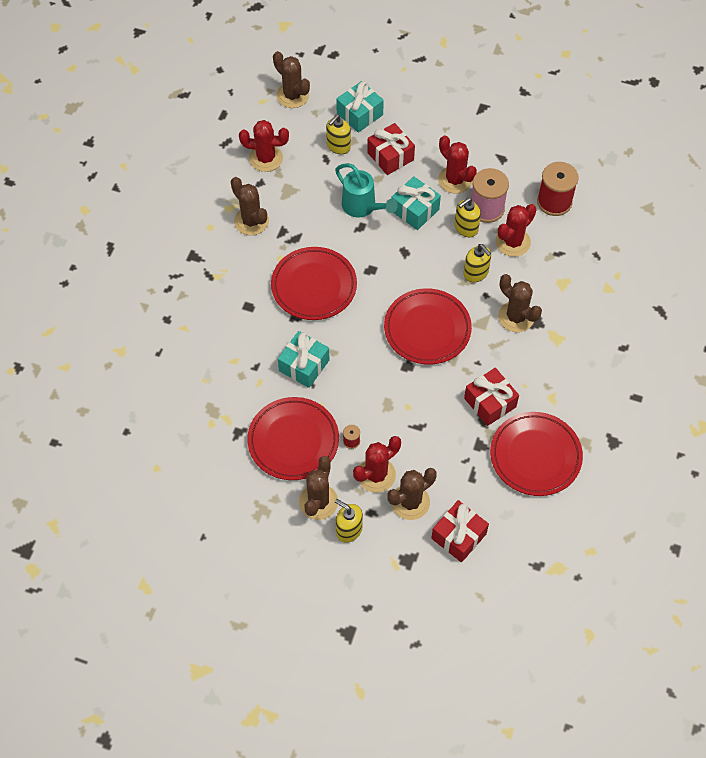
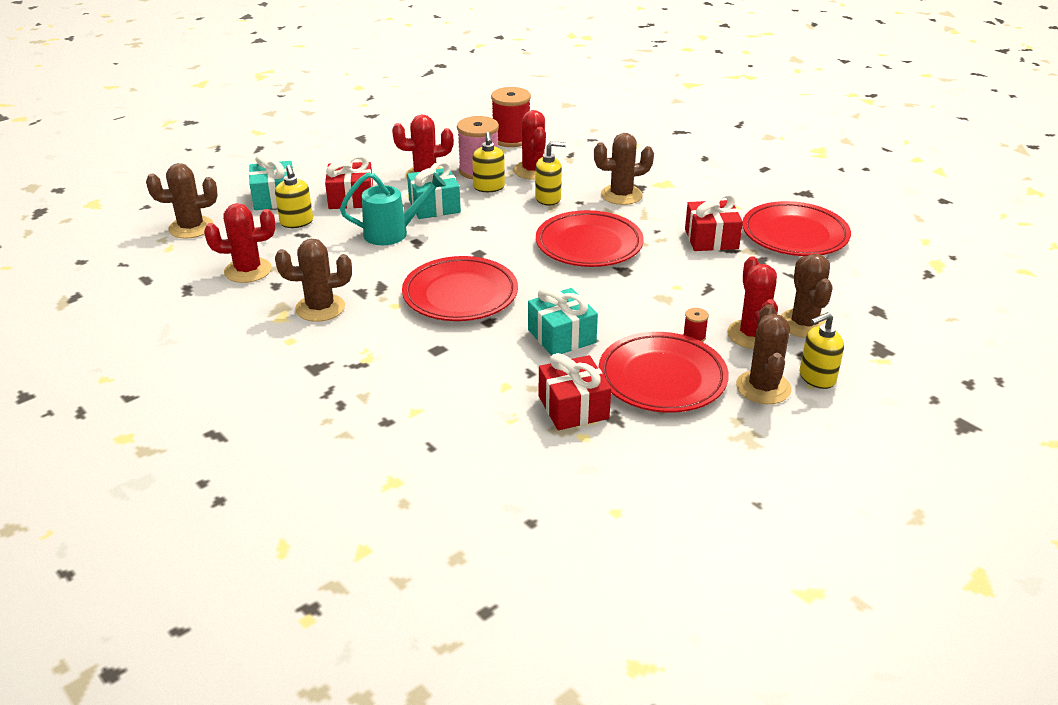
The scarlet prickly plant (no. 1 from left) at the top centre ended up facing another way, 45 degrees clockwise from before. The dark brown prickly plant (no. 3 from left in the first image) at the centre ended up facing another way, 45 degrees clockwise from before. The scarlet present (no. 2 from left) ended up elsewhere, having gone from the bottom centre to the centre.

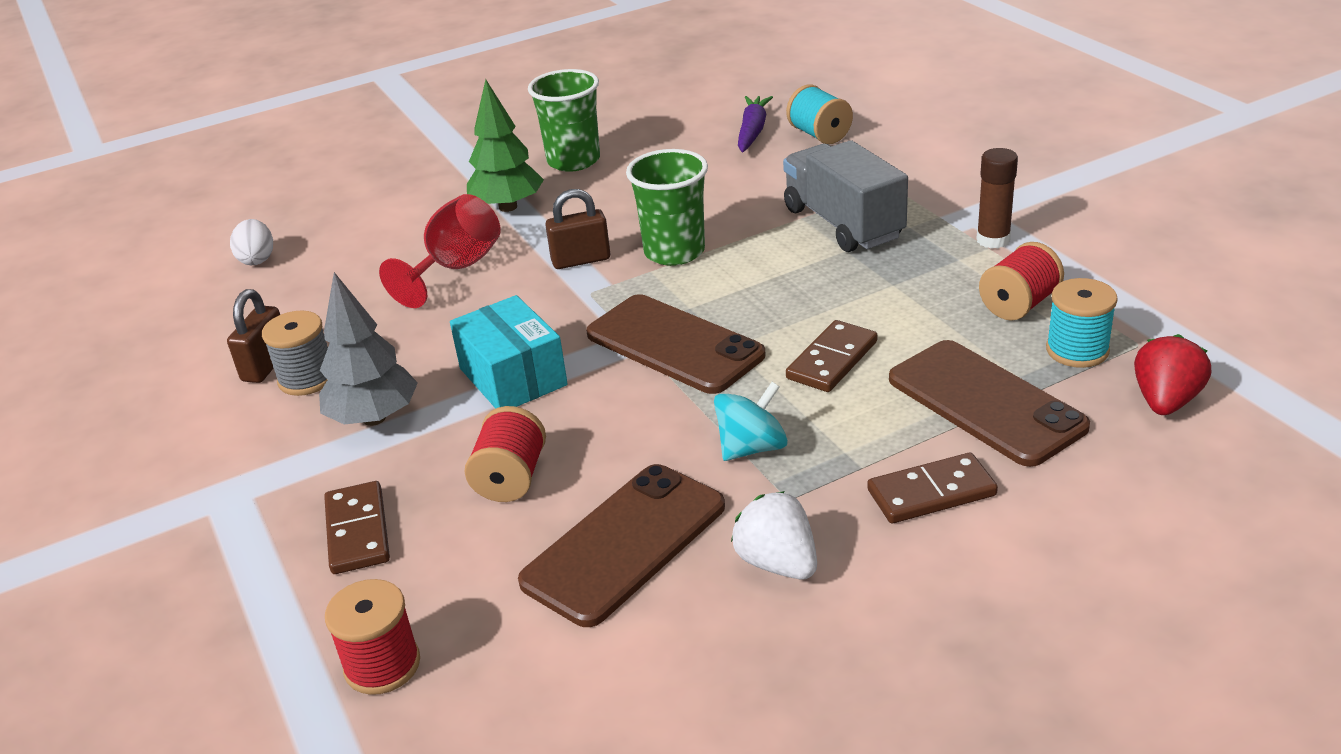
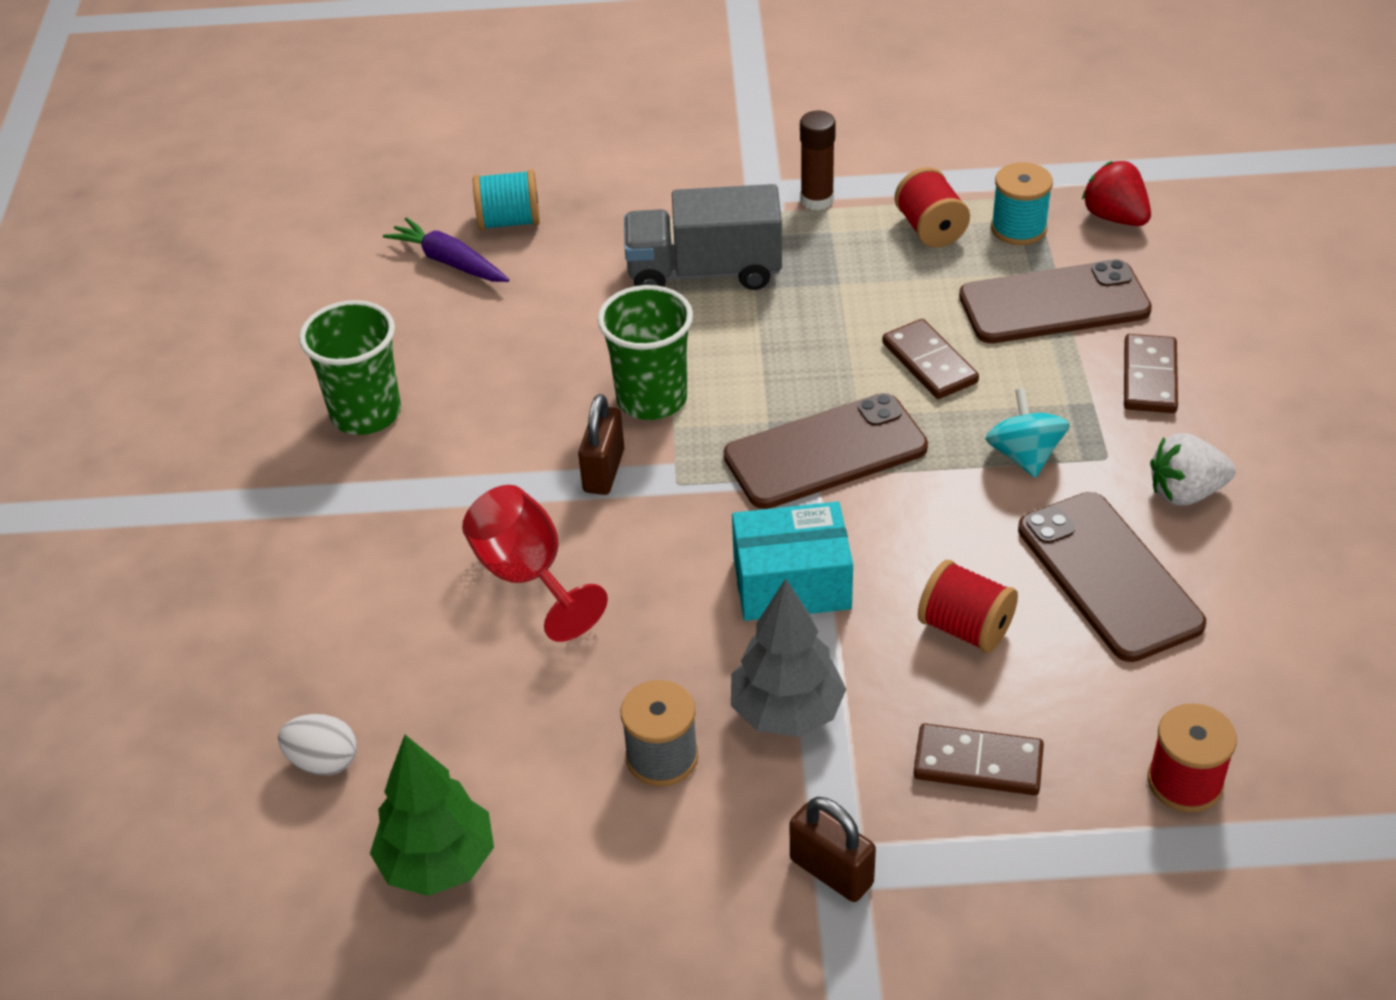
The dark brown lock (no. 1 from left in the first image) ended up elsewhere, having gone from the middle left to the bottom centre. The leaf-green tree ended up elsewhere, having gone from the top centre to the bottom left.

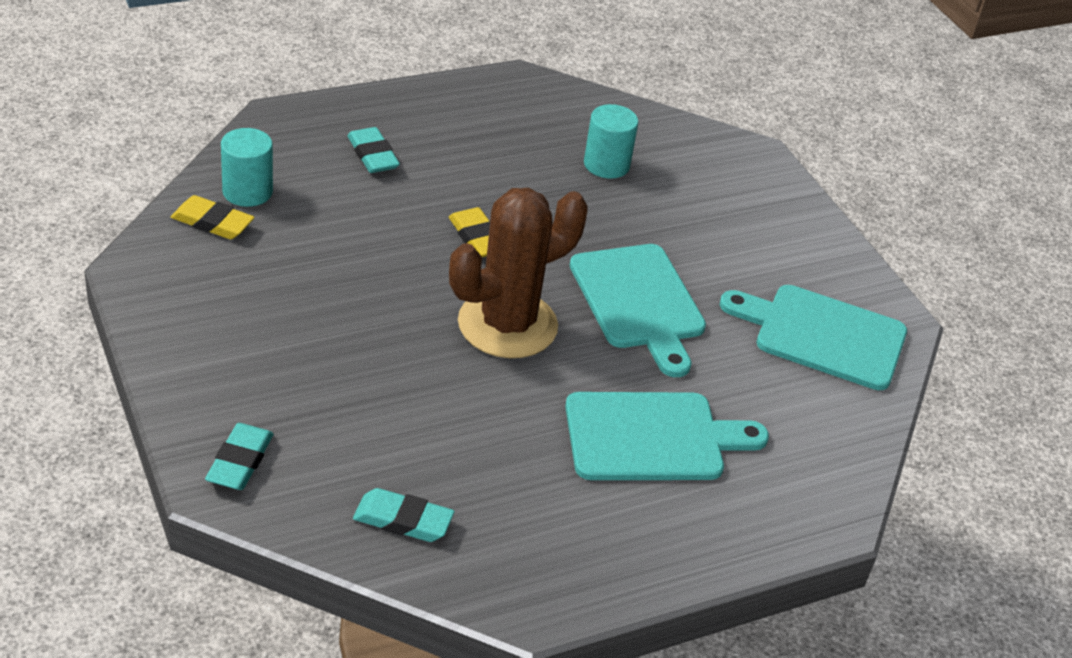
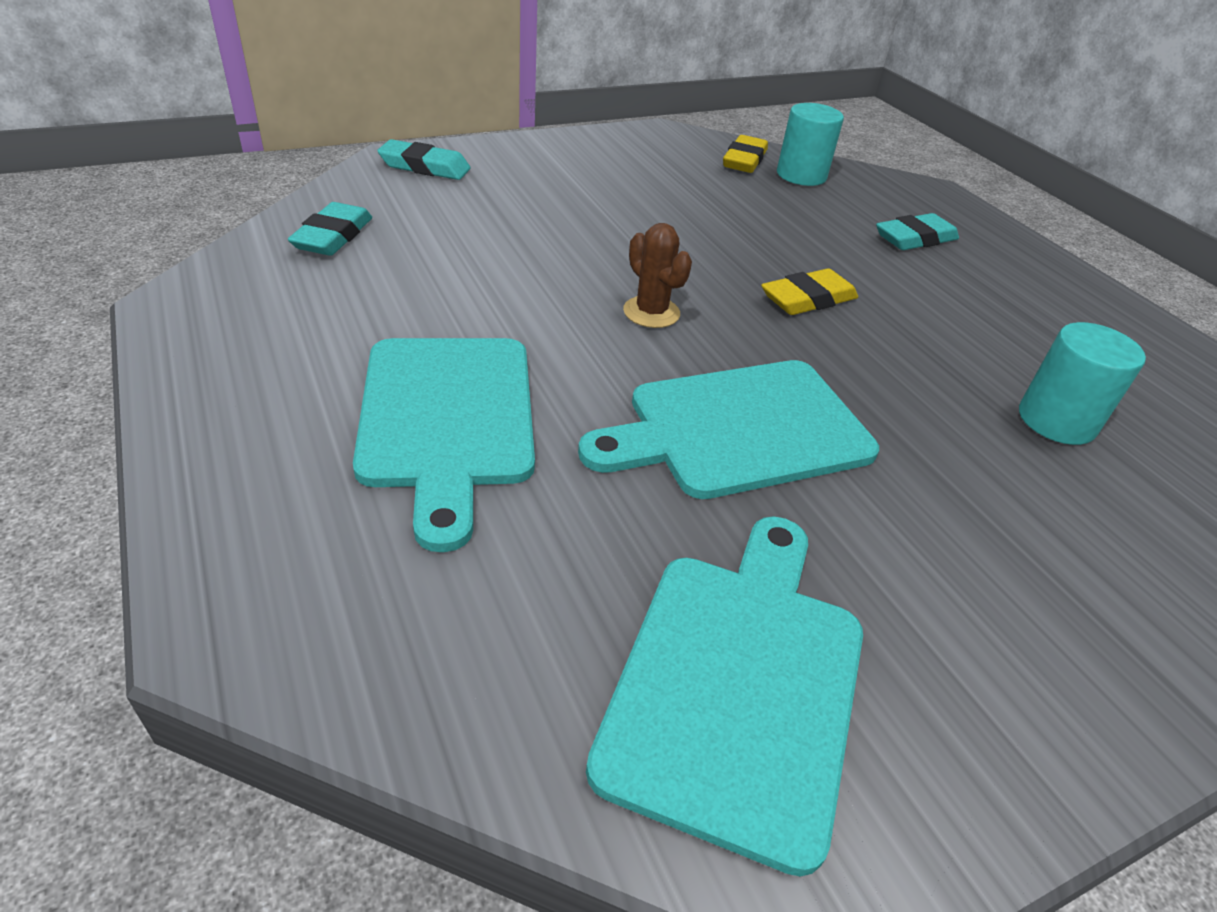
The size of the dark brown prickly plant at the centre changed by a factor of 0.44.

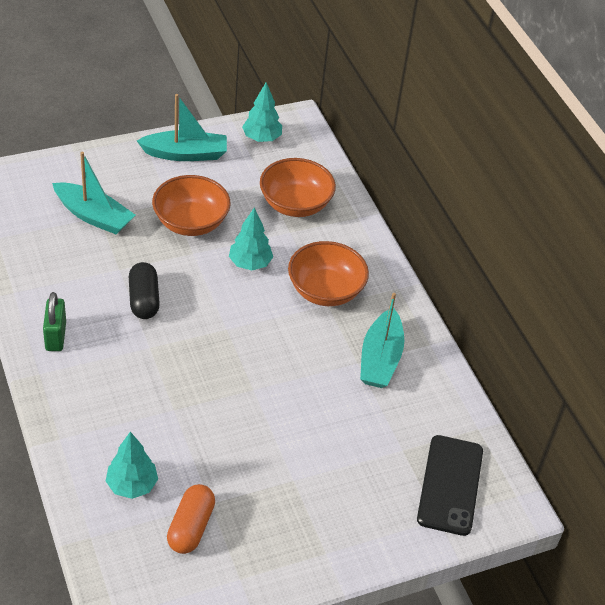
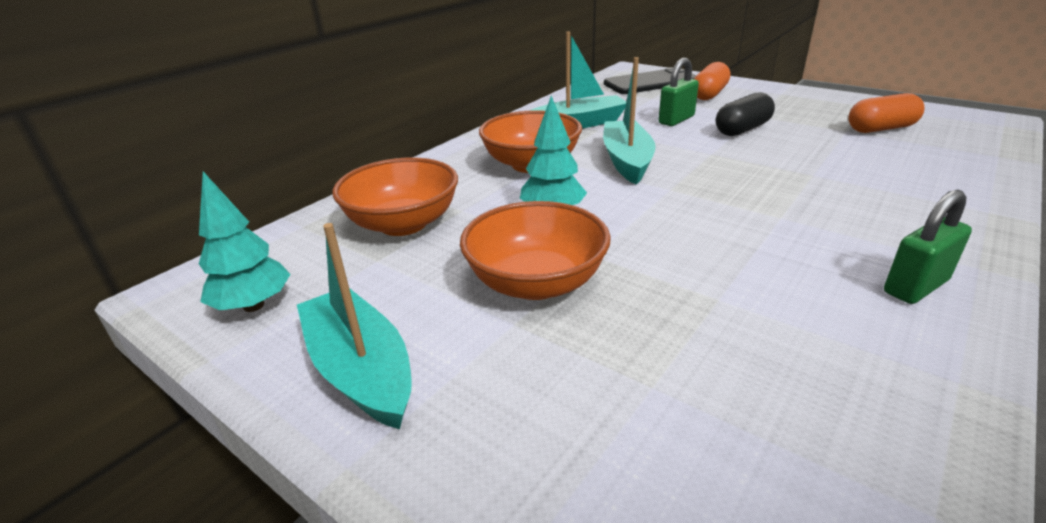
The aqua sailboat (no. 1 from left in the first image) ended up elsewhere, having gone from the top left to the top centre. The second view lost the aqua tree (no. 1 from left) at the bottom left. The ebony pill ended up elsewhere, having gone from the middle left to the top right. The second view gained the leaf-green lock (no. 1 from left) at the top centre. The second view gained the bright orange pill (no. 1 from left) at the top right.

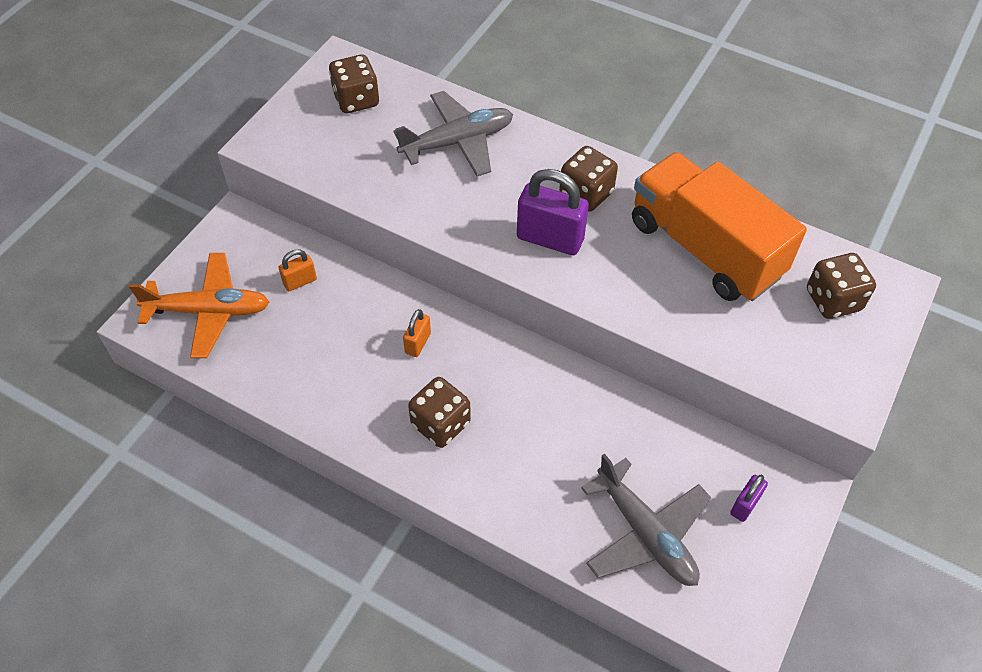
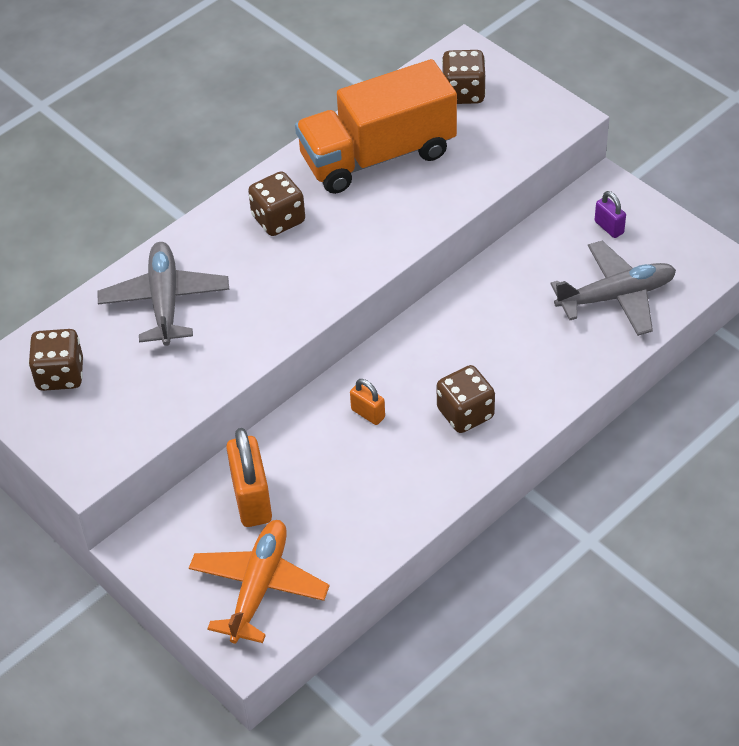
The size of the bright orange lock (no. 1 from left) at the middle left changed by a factor of 1.91. The second view lost the royal purple lock (no. 1 from left) at the top centre.

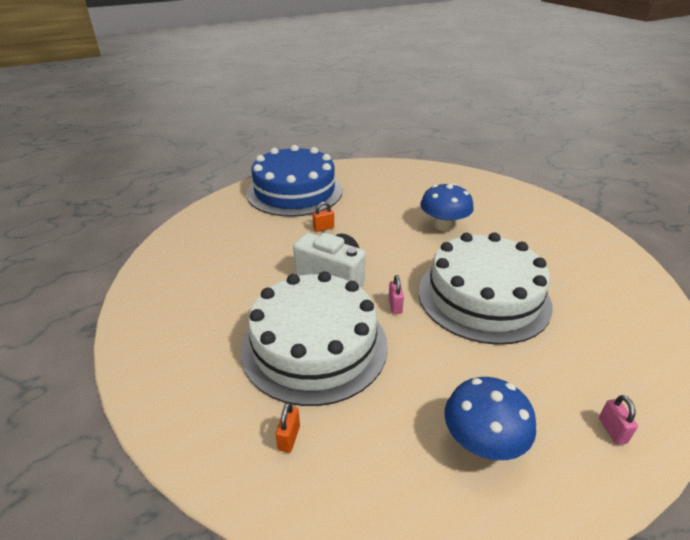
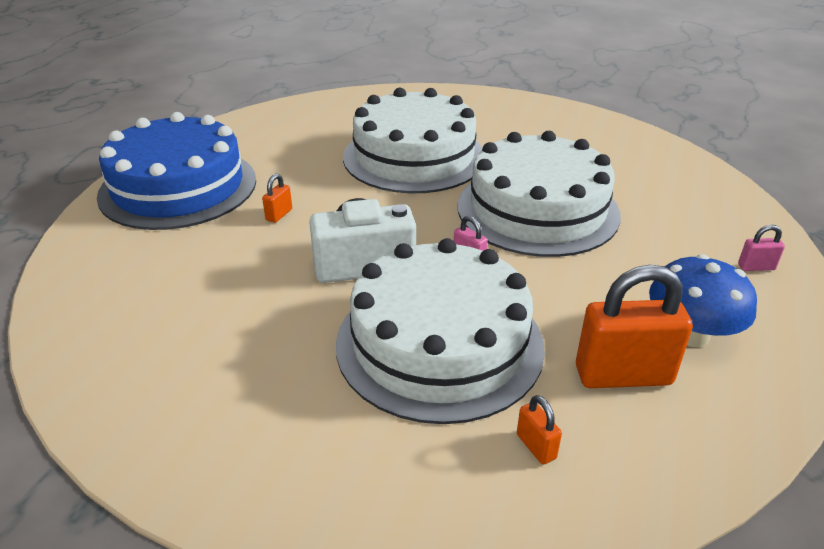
Where the blue toadstool (no. 1 from left) stood at the centre, the white cake (no. 1 from left) came to stand at the top centre. The rosy lock (no. 2 from left) at the bottom right ended up facing another way, 45 degrees counterclockwise from before. The second view gained the bright orange lock (no. 3 from left) at the middle right.

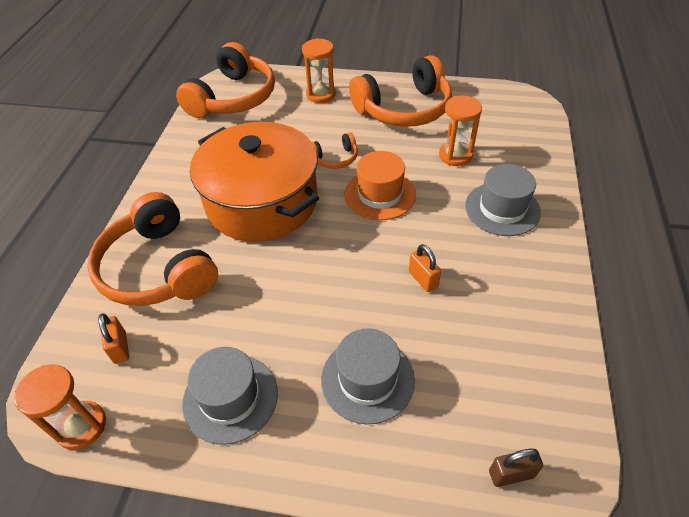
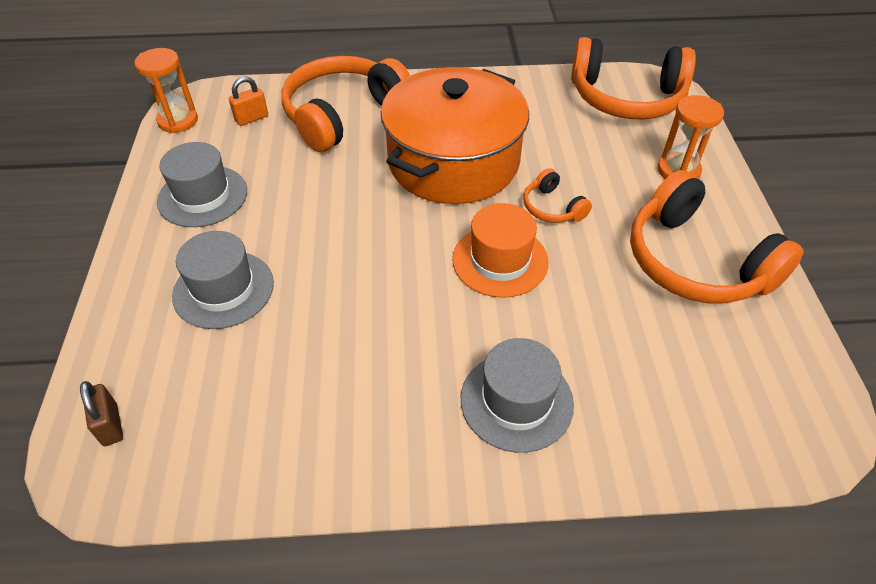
The second view lost the bright orange lock (no. 2 from left) at the centre. The second view lost the bright orange sandglass (no. 3 from left) at the top right.

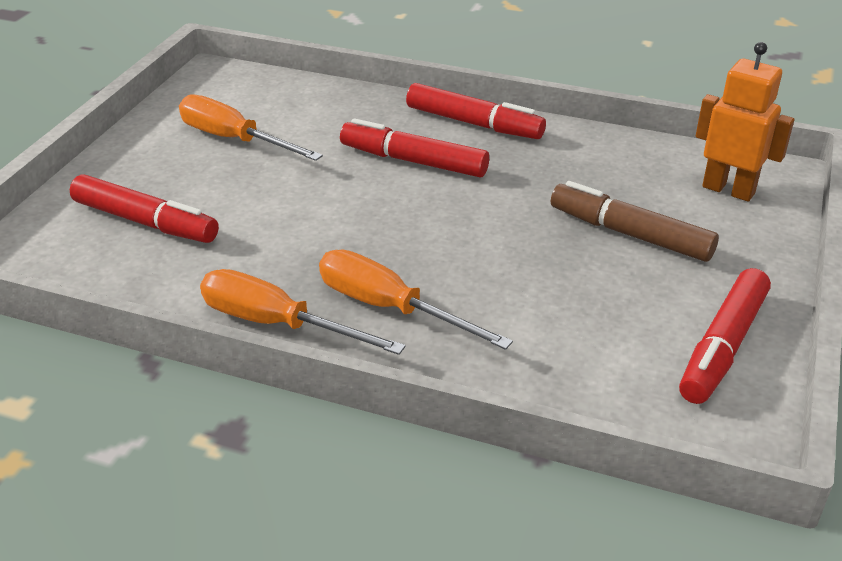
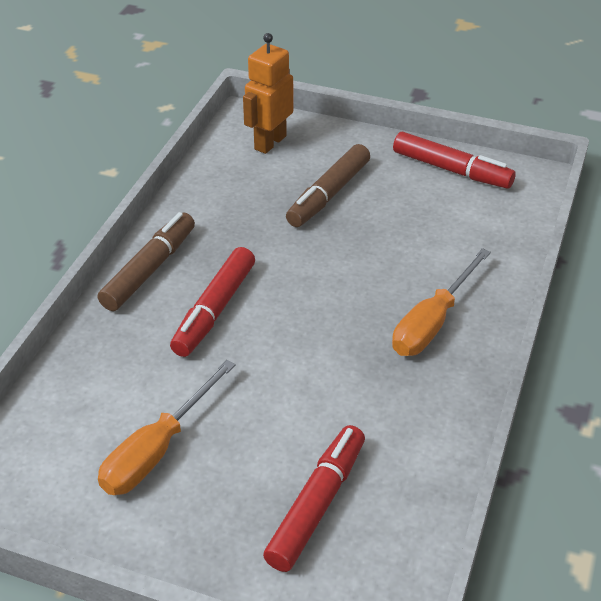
The second view lost the bright orange flat screwdriver (no. 2 from left) at the centre. What was the scarlet felt pen (no. 3 from left) at the top centre turned into the dark brown felt pen (no. 1 from left) at the middle left.

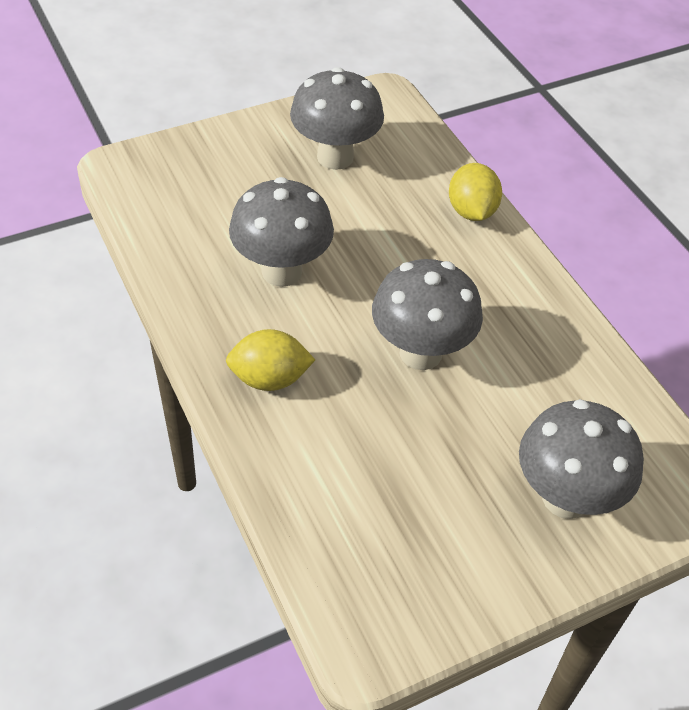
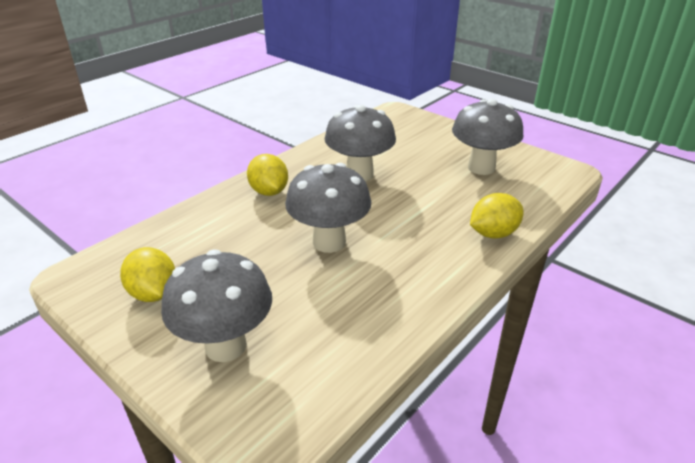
The second view gained the yellow lemon (no. 1 from left) at the middle left.

